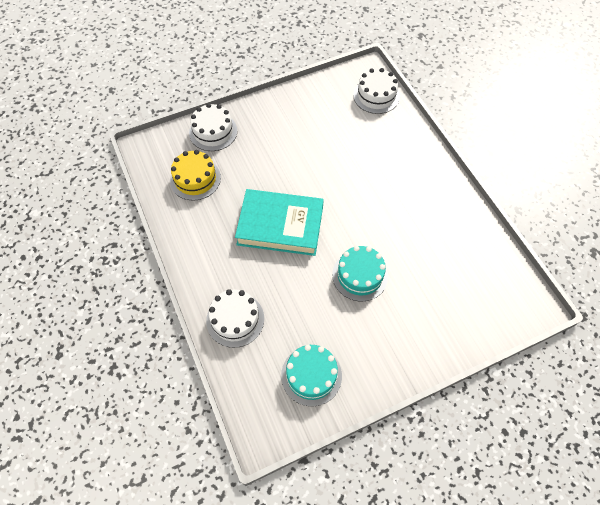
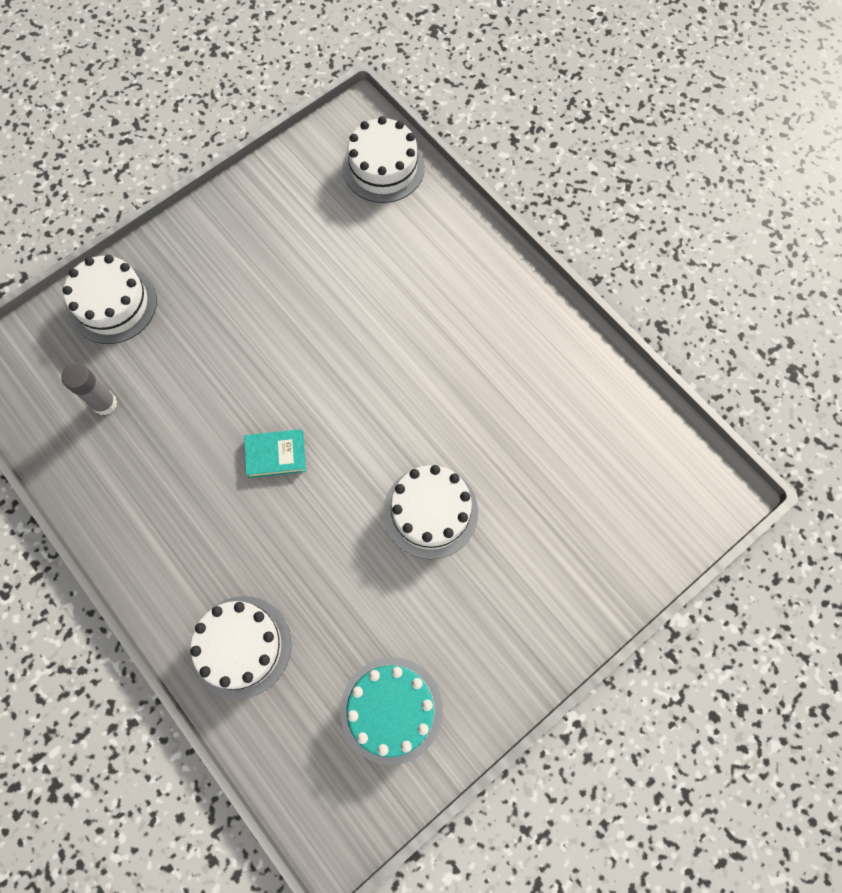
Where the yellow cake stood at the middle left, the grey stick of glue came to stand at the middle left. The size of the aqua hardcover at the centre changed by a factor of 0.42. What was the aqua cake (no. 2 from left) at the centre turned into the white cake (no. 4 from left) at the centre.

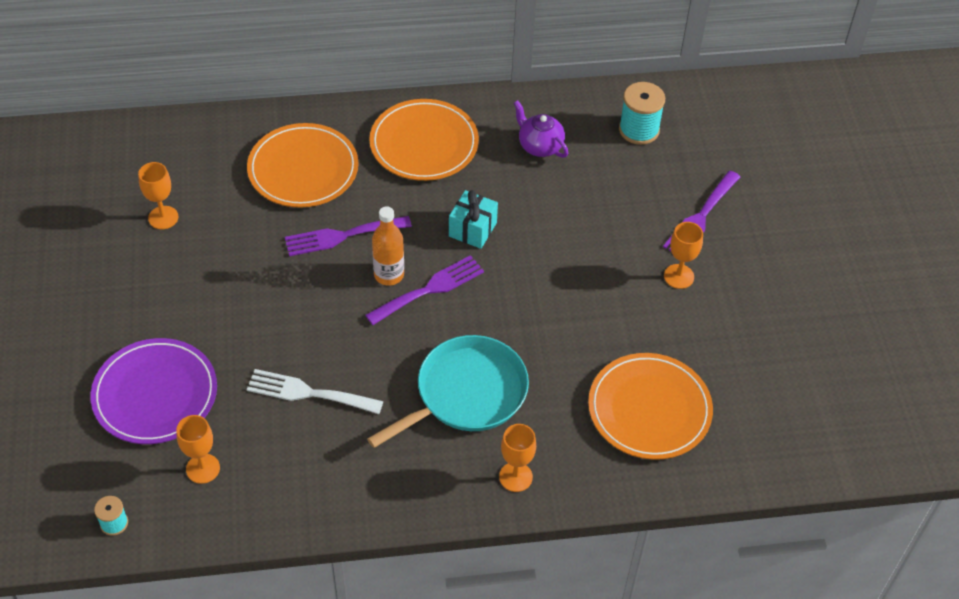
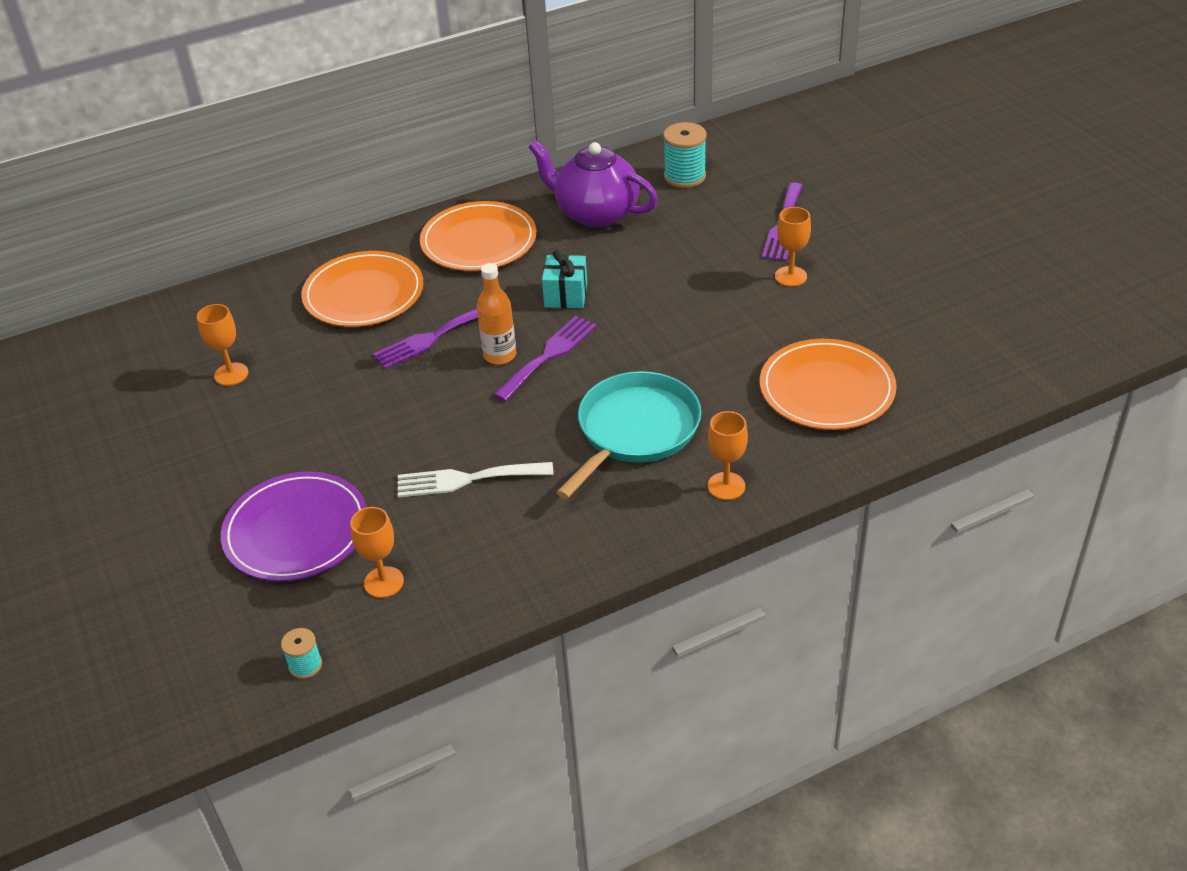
The size of the royal purple tea pot at the top centre changed by a factor of 1.74.

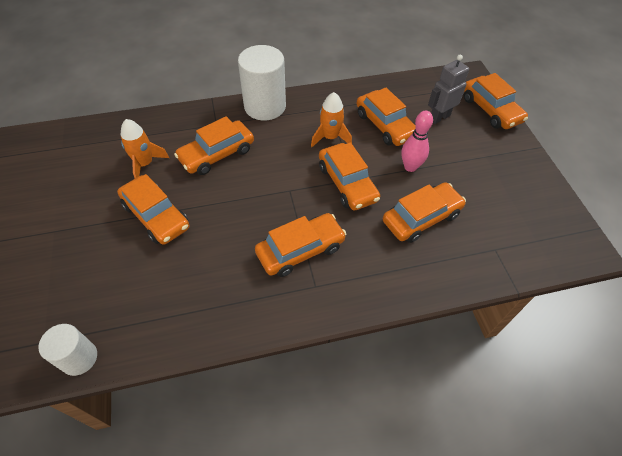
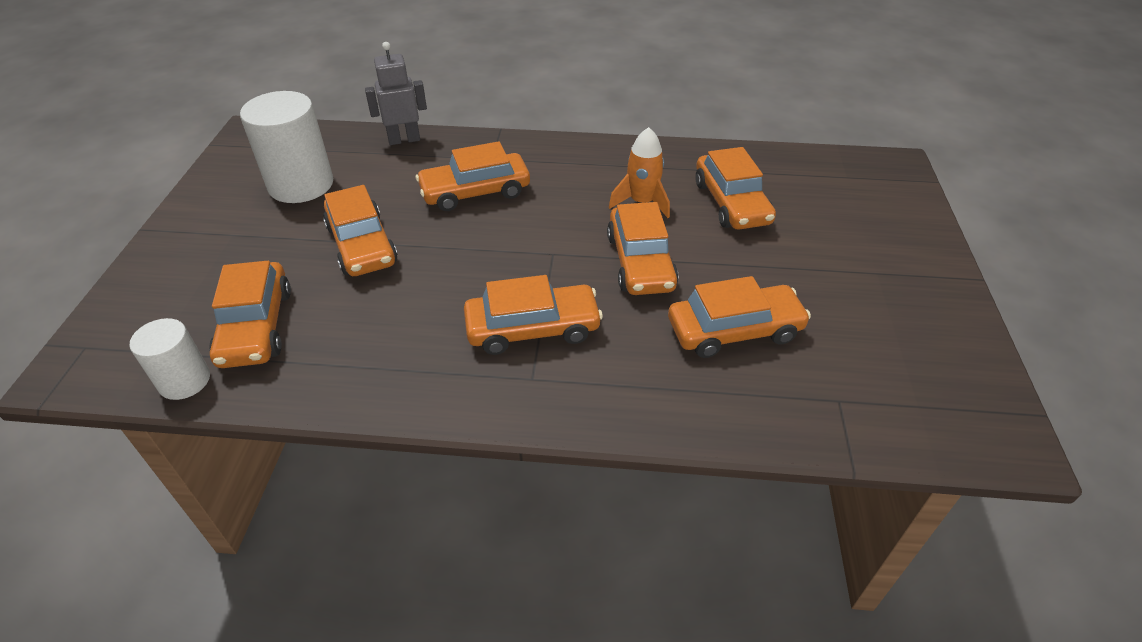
The second view lost the bright orange spaceship (no. 1 from left) at the top left. The white solid cylinder (no. 2 from left) ended up elsewhere, having gone from the top centre to the top left. The second view lost the rosy bowling pin at the top right. The grey robot figure ended up elsewhere, having gone from the top right to the top centre. The bright orange toy car (no. 7 from left in the first image) ended up elsewhere, having gone from the top right to the middle left.

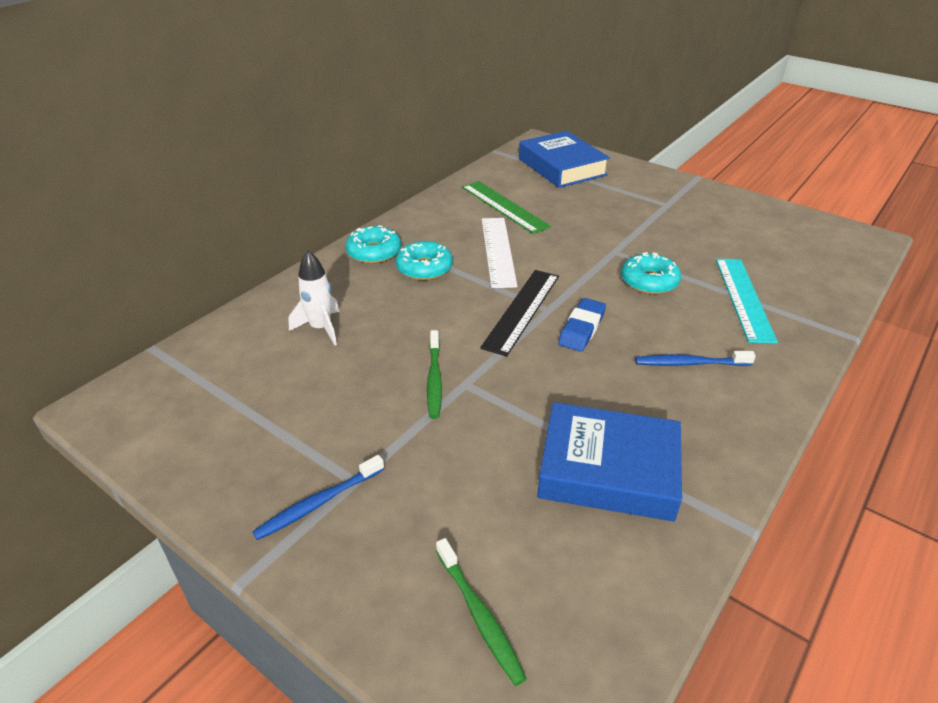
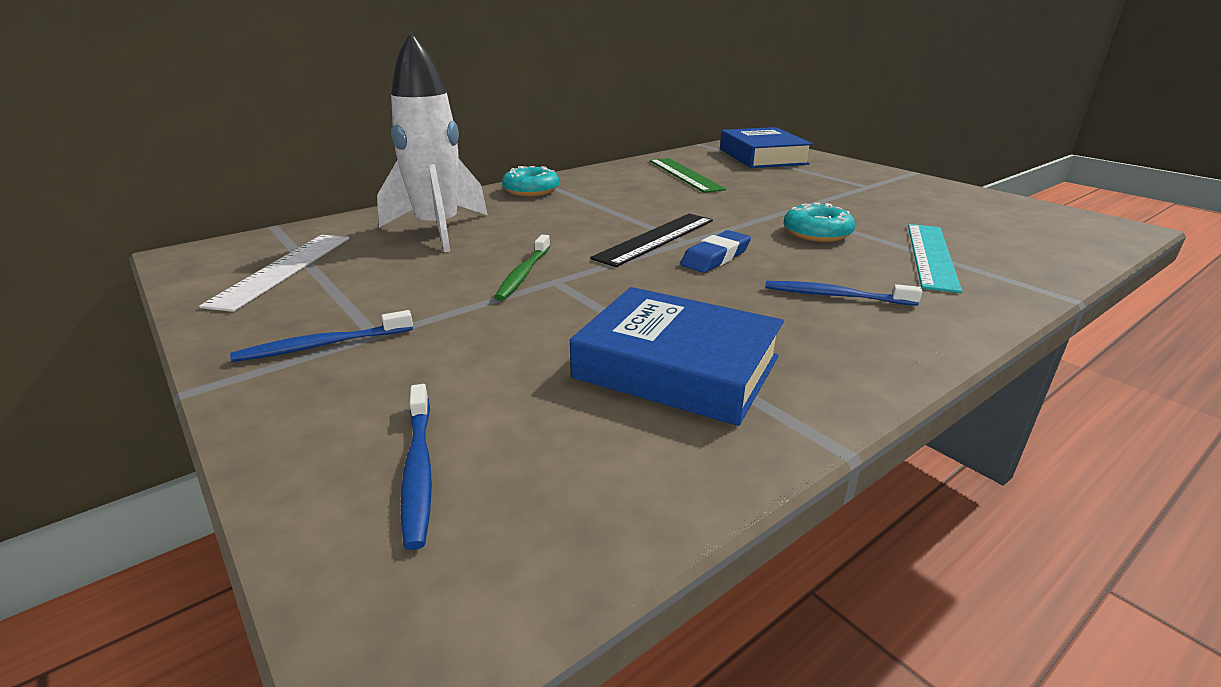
The size of the white spaceship at the centre changed by a factor of 1.85. The second view lost the aqua donut (no. 2 from left) at the centre. What was the leaf-green toothbrush (no. 2 from left) at the bottom centre turned into the blue toothbrush (no. 2 from left) at the bottom centre. The white ruler ended up elsewhere, having gone from the centre to the middle left.

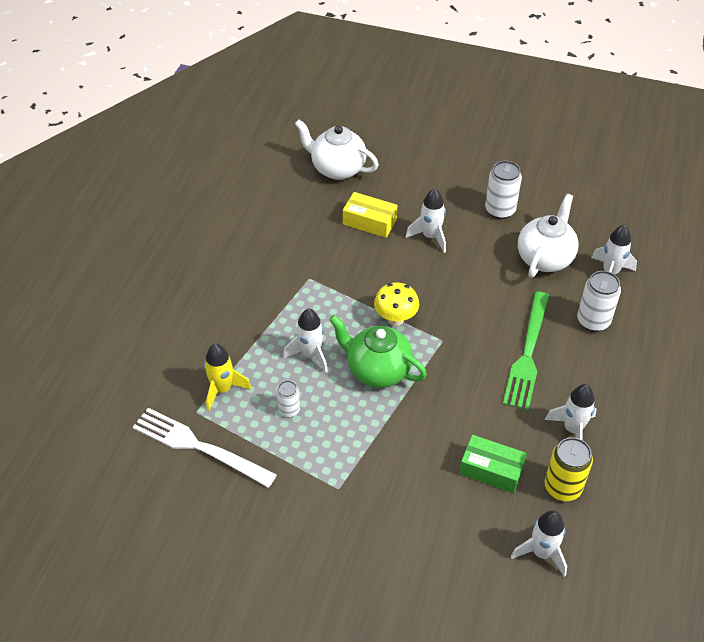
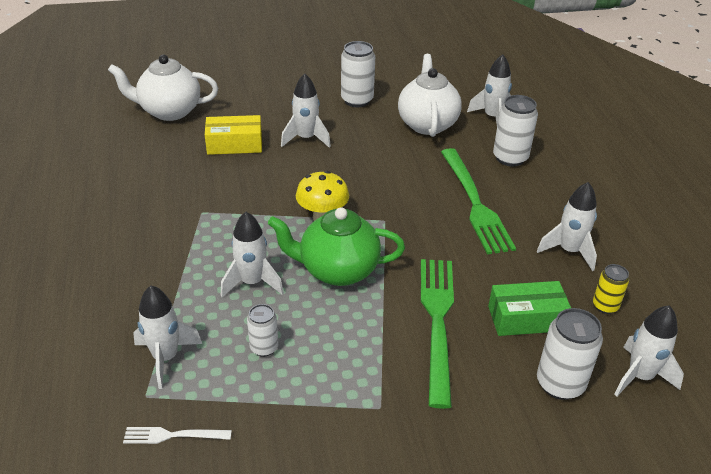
The size of the white table fork at the bottom left changed by a factor of 0.47. What was the yellow spaceship at the middle left turned into the white spaceship (no. 1 from left) at the bottom left. The size of the yellow soda can at the bottom right changed by a factor of 0.60. The second view gained the leaf-green table fork (no. 1 from left) at the bottom centre. The second view gained the white soda can (no. 4 from left) at the bottom right.

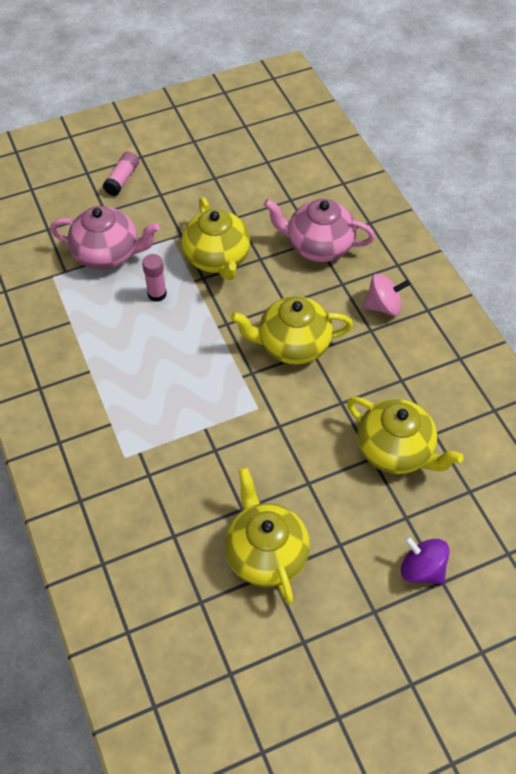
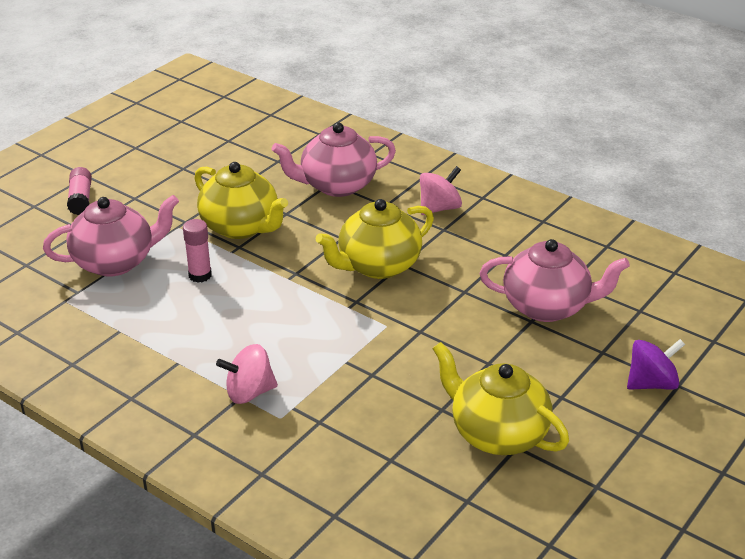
What was the yellow tea pot (no. 4 from left) at the middle right turned into the rosy tea pot (no. 3 from left) at the middle right. The royal purple spinning top at the bottom right ended up facing another way, 150 degrees clockwise from before. The second view gained the rosy spinning top (no. 1 from left) at the bottom left.

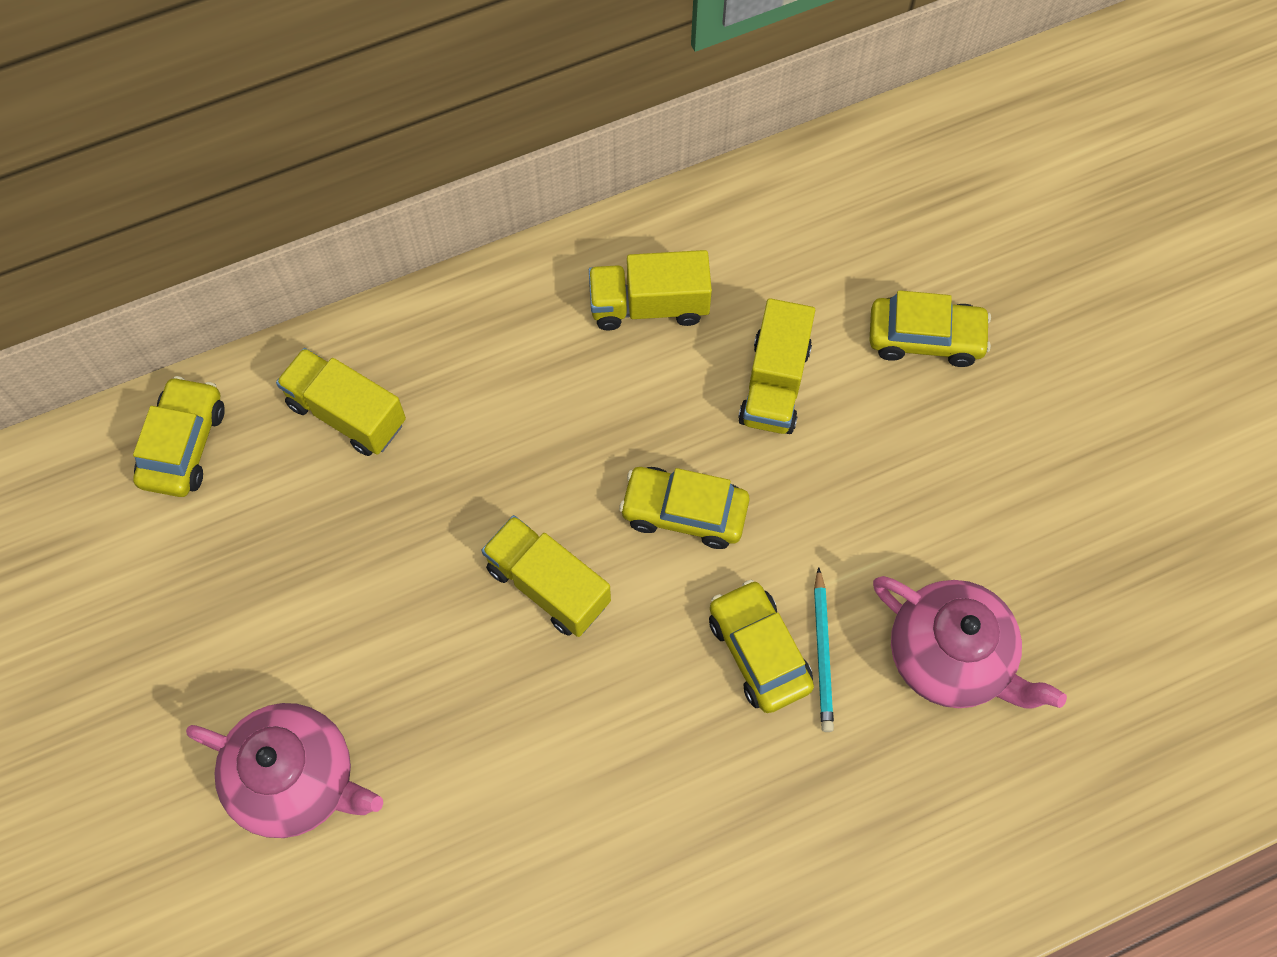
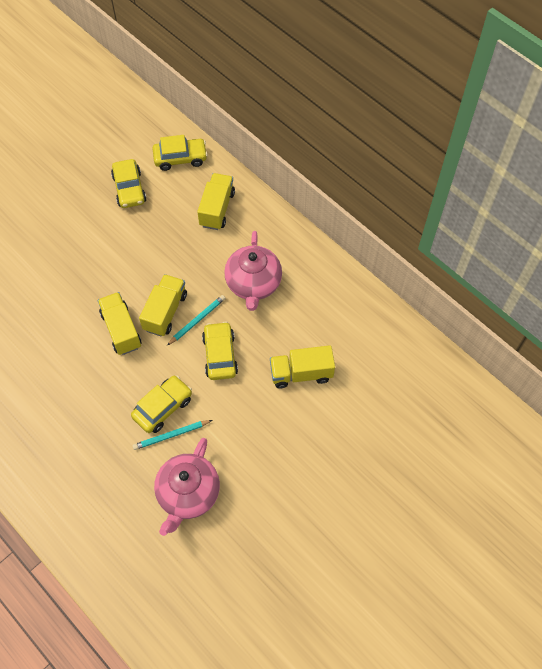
The rosy tea pot (no. 1 from left in the first image) ended up elsewhere, having gone from the bottom left to the centre. The yellow lorry (no. 3 from left in the first image) ended up elsewhere, having gone from the top centre to the middle left. The yellow toy car (no. 4 from left in the first image) ended up elsewhere, having gone from the middle right to the top left. The second view gained the aqua pencil (no. 2 from left) at the centre.

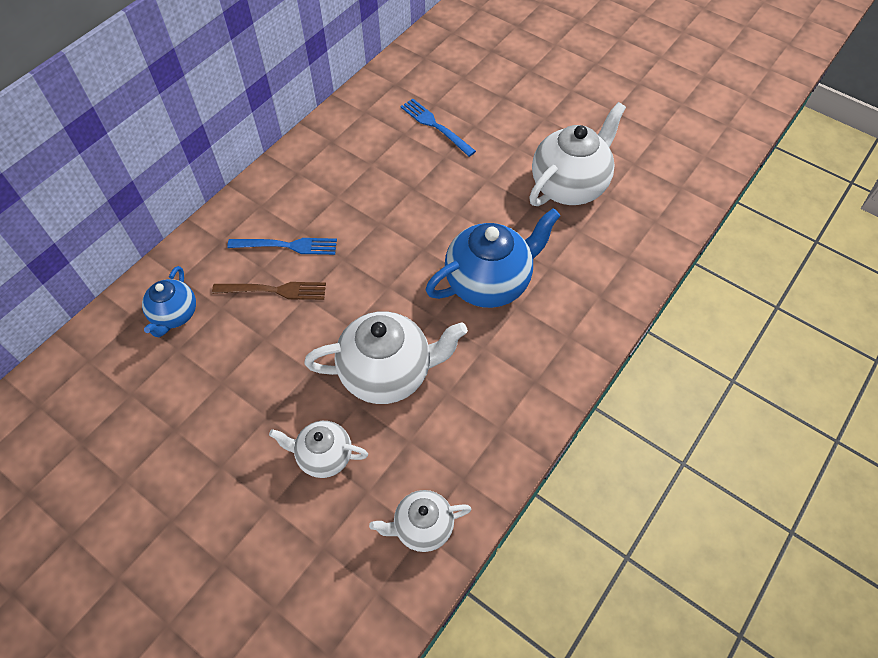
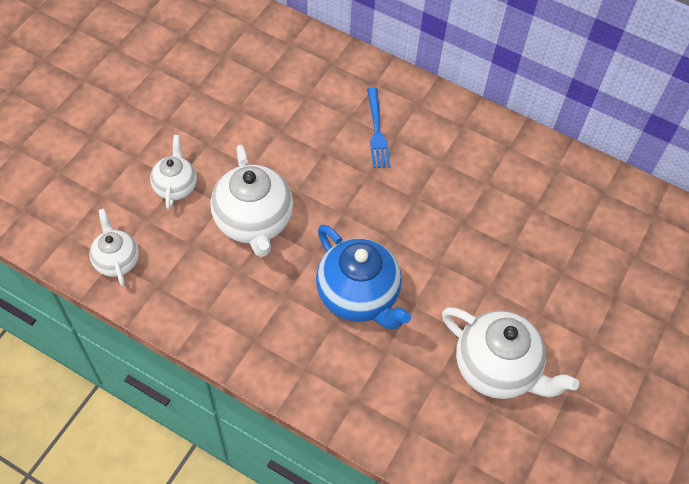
The second view lost the blue tea pot (no. 1 from left) at the middle left. The second view lost the dark brown table fork at the middle left. The second view lost the blue table fork (no. 2 from left) at the top centre.

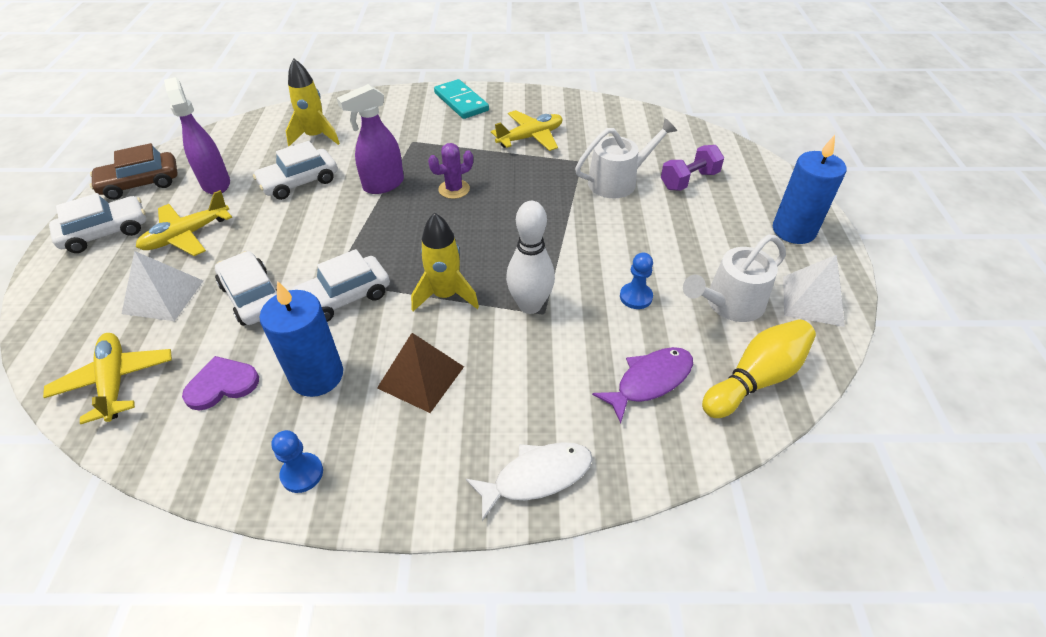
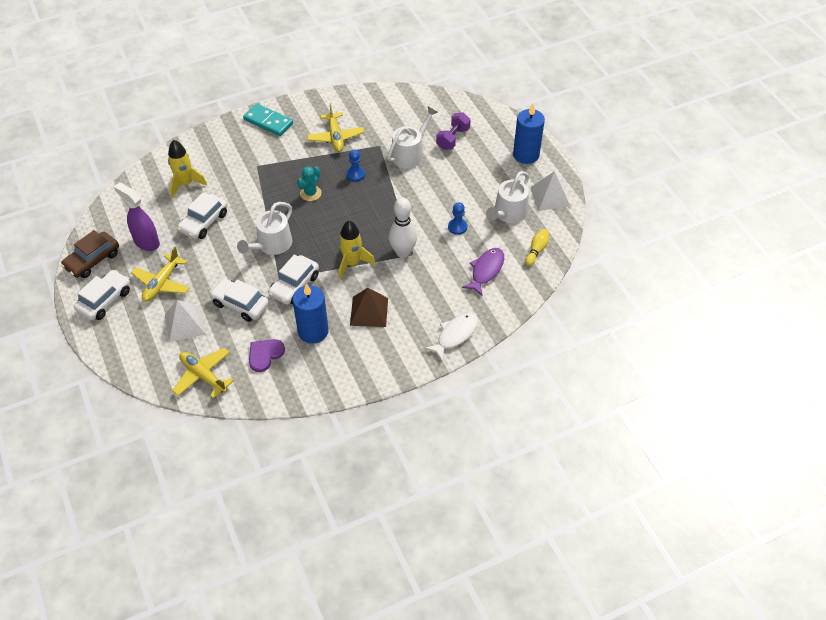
The blue game pawn (no. 1 from left) ended up elsewhere, having gone from the bottom left to the top centre. The second view lost the royal purple spray bottle (no. 2 from left) at the top centre. What was the royal purple prickly plant at the top centre turned into the aqua prickly plant at the top centre. The yellow plane (no. 3 from left) at the top centre ended up facing another way, 135 degrees clockwise from before. The size of the yellow bowling pin at the middle right changed by a factor of 0.57. The second view gained the white sprinkling can (no. 1 from left) at the middle left.

